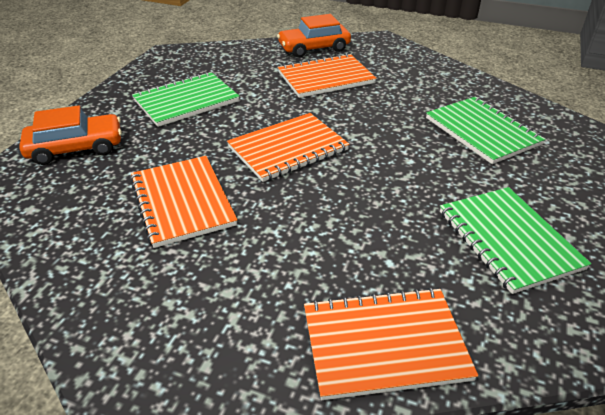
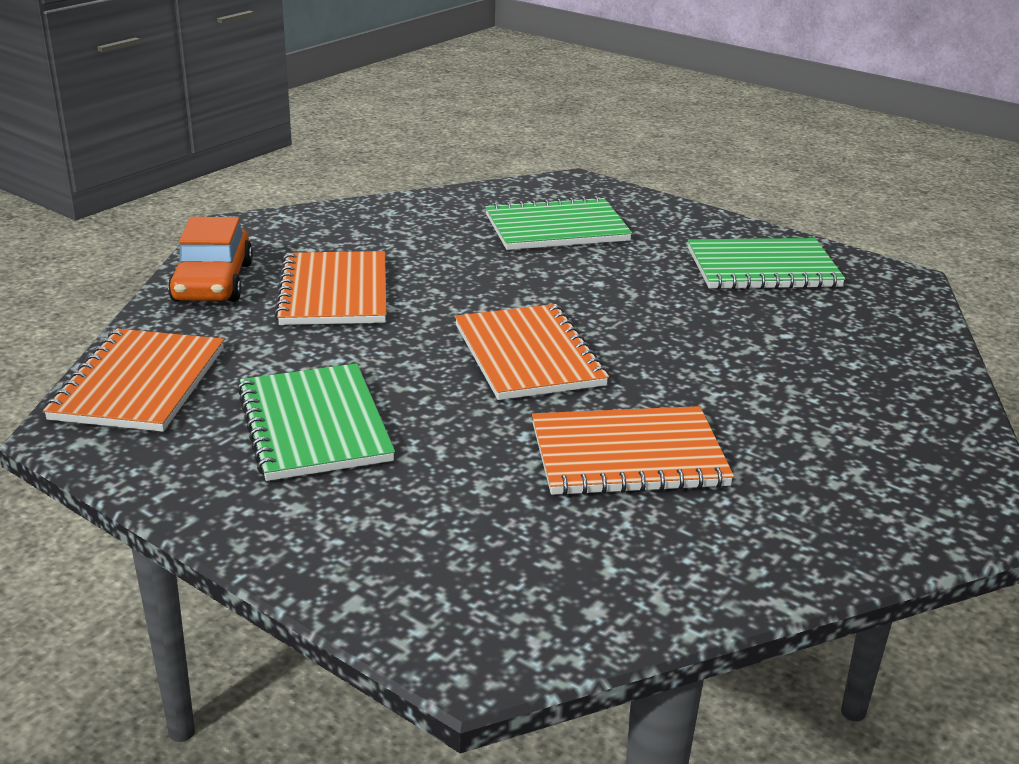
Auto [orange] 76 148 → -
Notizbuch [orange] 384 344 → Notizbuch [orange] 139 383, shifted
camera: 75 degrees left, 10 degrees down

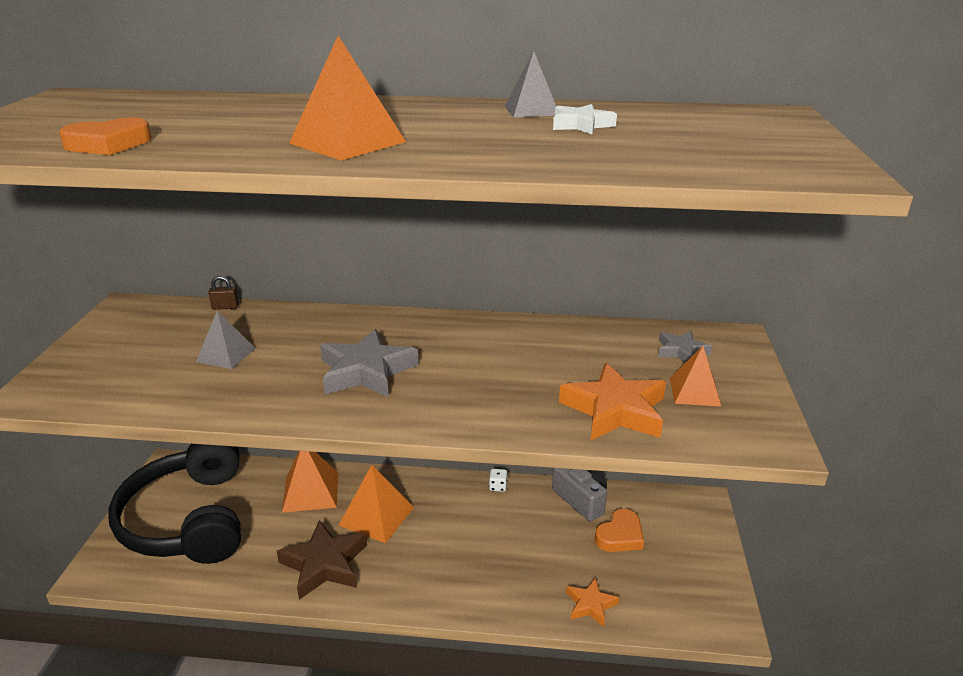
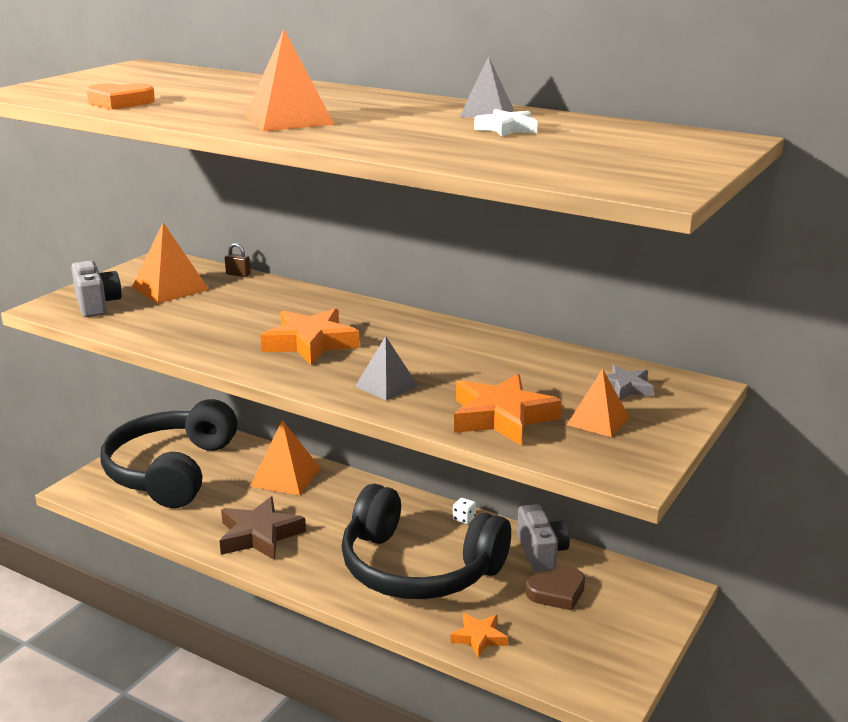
- → Kamera [grau] 96 304
- → Kopfhörer [schwarz] 418 568
Pyramide [grau] 226 355 → Pyramide [grau] 386 386, shifted
Pyramide [orange] 376 516 → Pyramide [orange] 170 288, shifted
Stern [grau] 366 371 → Stern [orange] 310 343
Herz [orange] 620 535 → Herz [braun] 557 592
camera: 25 degrees right, 5 degrees down

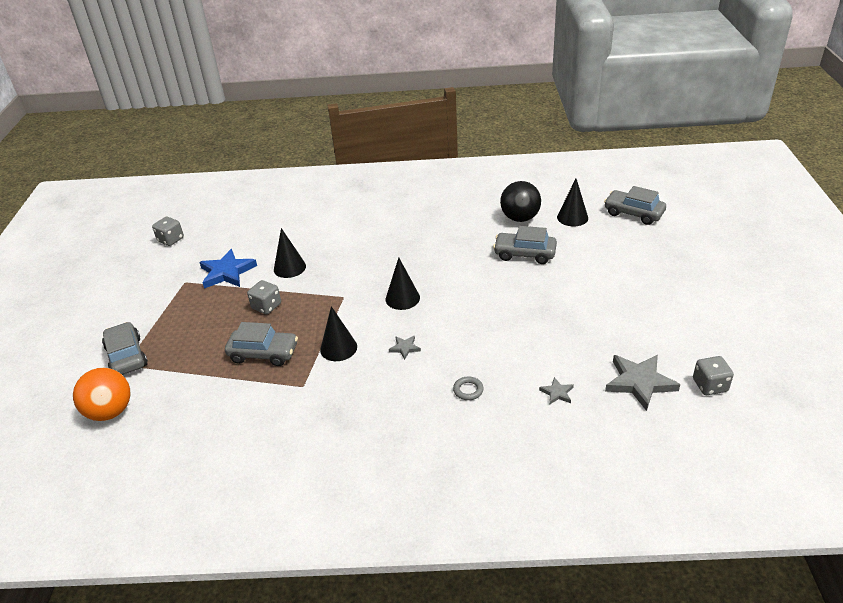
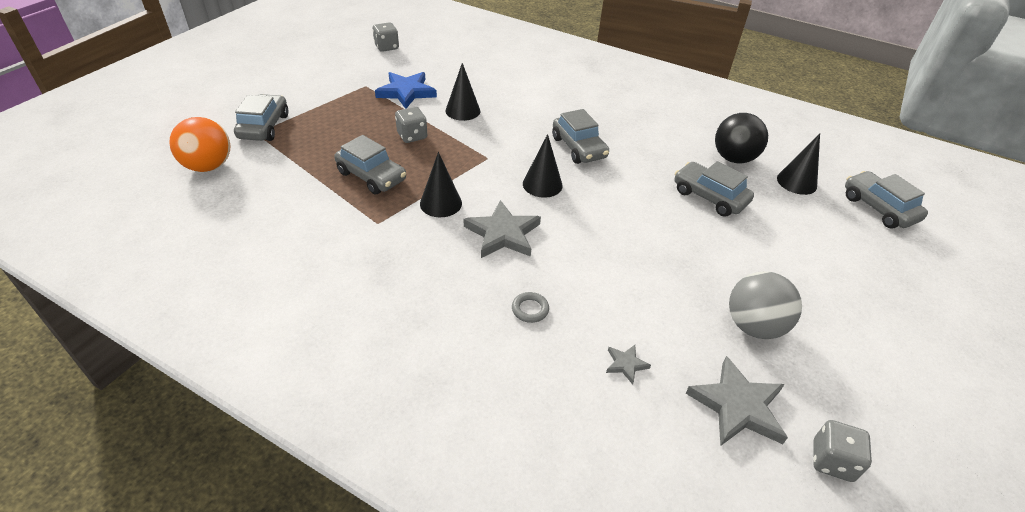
- → Auto [grau] 578 148
- → Ball [grau] 753 326
Stern [grau] 404 348 → Stern [grau] 503 233, x2.08
camera: 25 degrees right, 5 degrees up

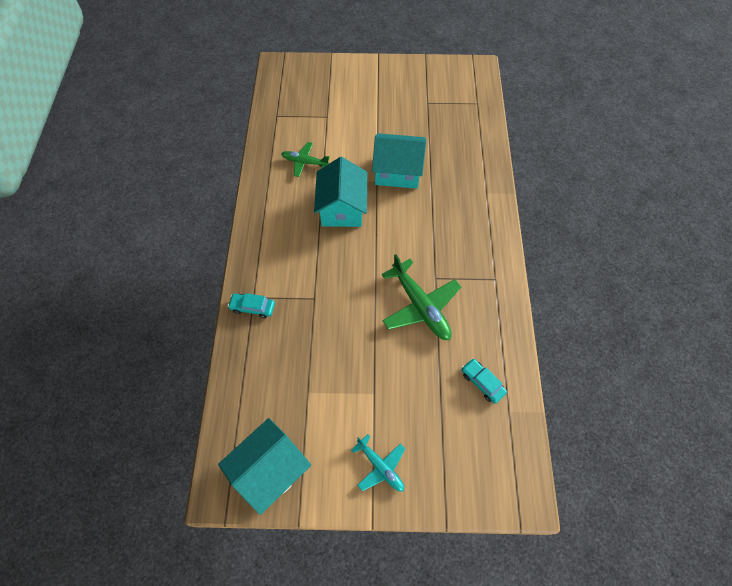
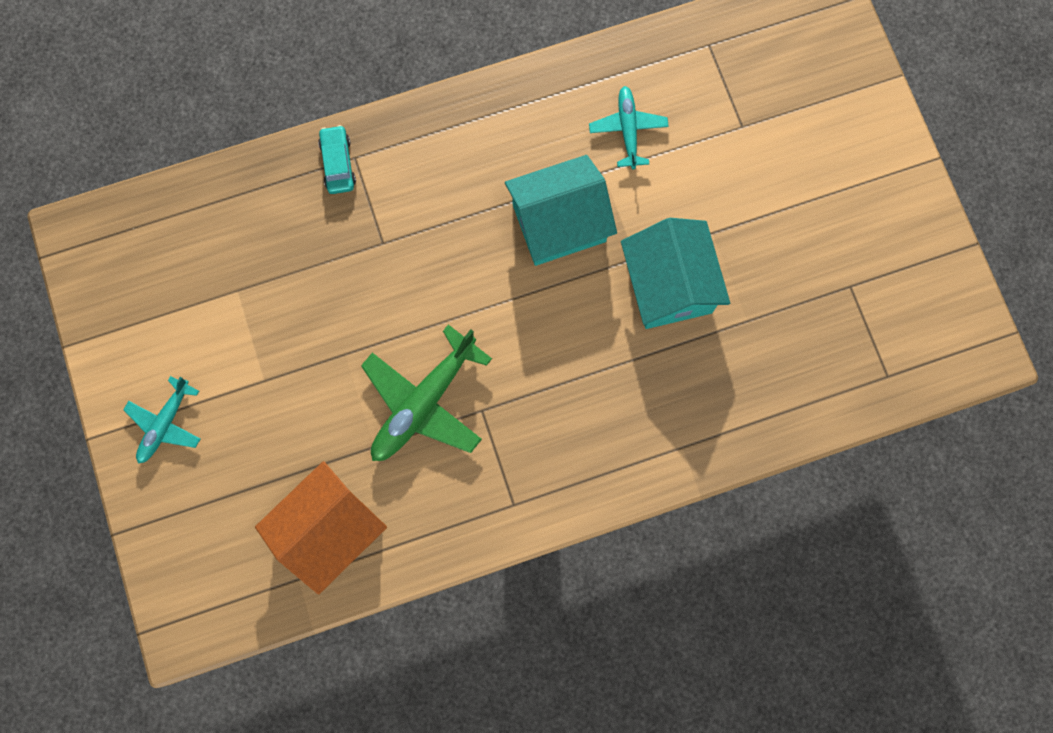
Haus [türkis] 270 469 → -
Auto [türkis] 482 382 → Haus [orange] 330 529
Flugzeug [grün] 305 162 → Flugzeug [türkis] 628 130
camera: 70 degrees right, 15 degrees up

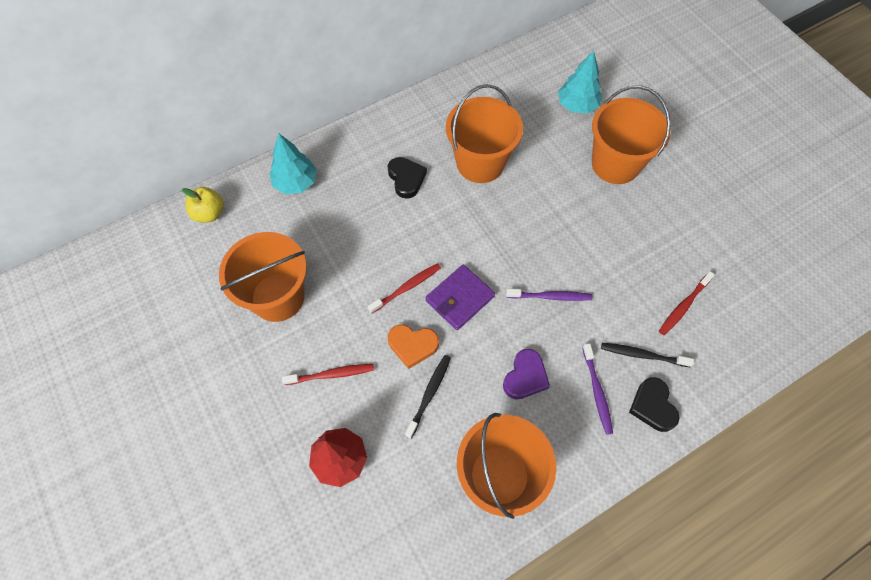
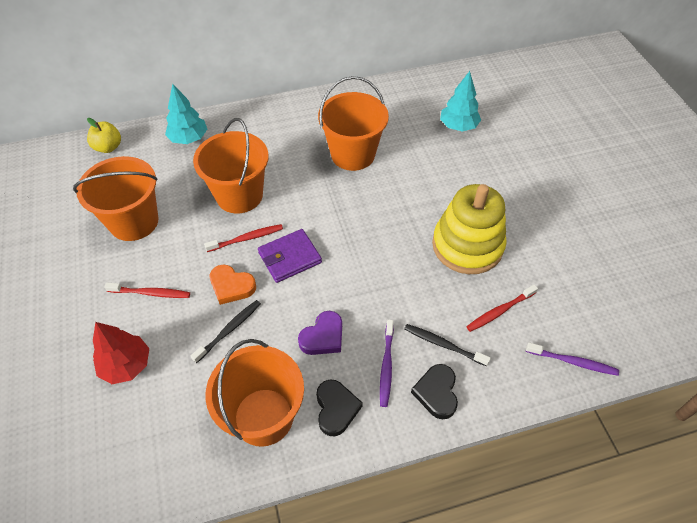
- → Stapelspielzeug [gelb] 467 246
Herz [schwarz] 406 179 → Herz [schwarz] 336 409, shifted
Zahnbürste [lila] 550 296 → Zahnbürste [lila] 573 362, shifted
Eimer [orange] 615 164 → Eimer [orange] 239 195, shifted
camera: 15 degrees right, 10 degrees down

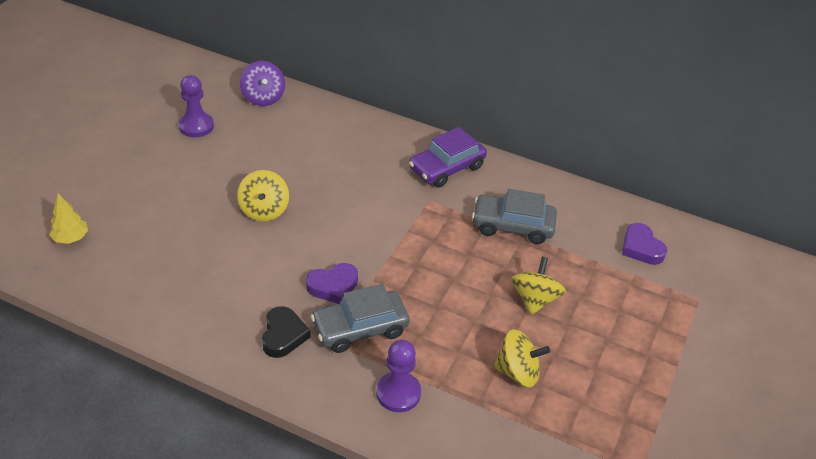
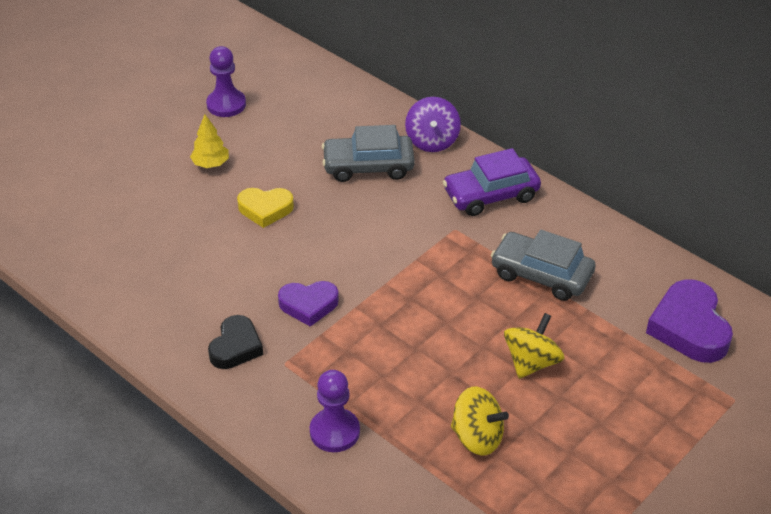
Baum [gelb] 71 238 → Baum [gelb] 211 164, shifted
Kreisel [lila] 263 97 → Kreisel [lila] 432 141, shifted
Auto [grau] 360 328 → Auto [grau] 368 166, shifted
Kreisel [gelb] 264 210 → Herz [gelb] 265 209
Herz [lila] 641 248 → Herz [lila] 689 327, x1.54
camera: 20 degrees right, 0 degrees up

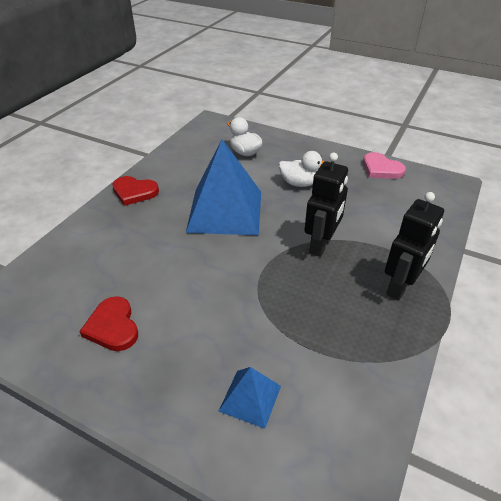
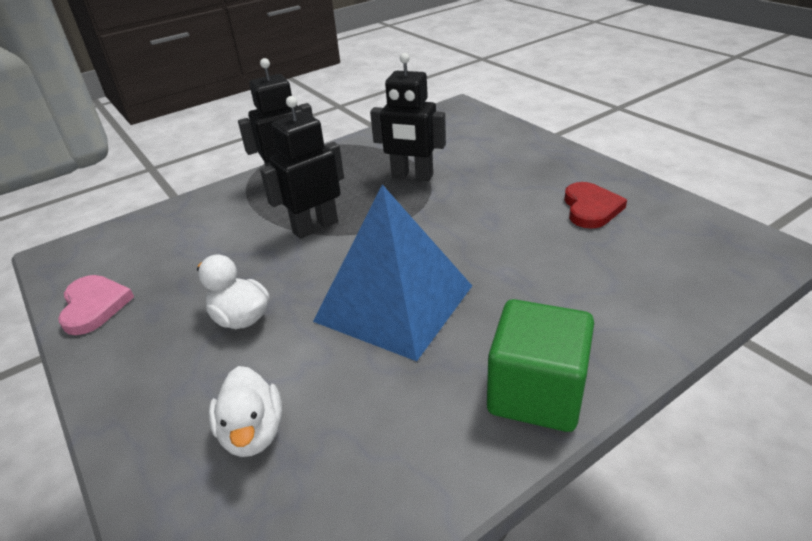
Pyramide [blau] 250 398 → -
- → Roboter [schwarz] 412 176
Herz [rot] 134 192 → Kubus [grün] 536 393
camera: 150 degrees left, 5 degrees down

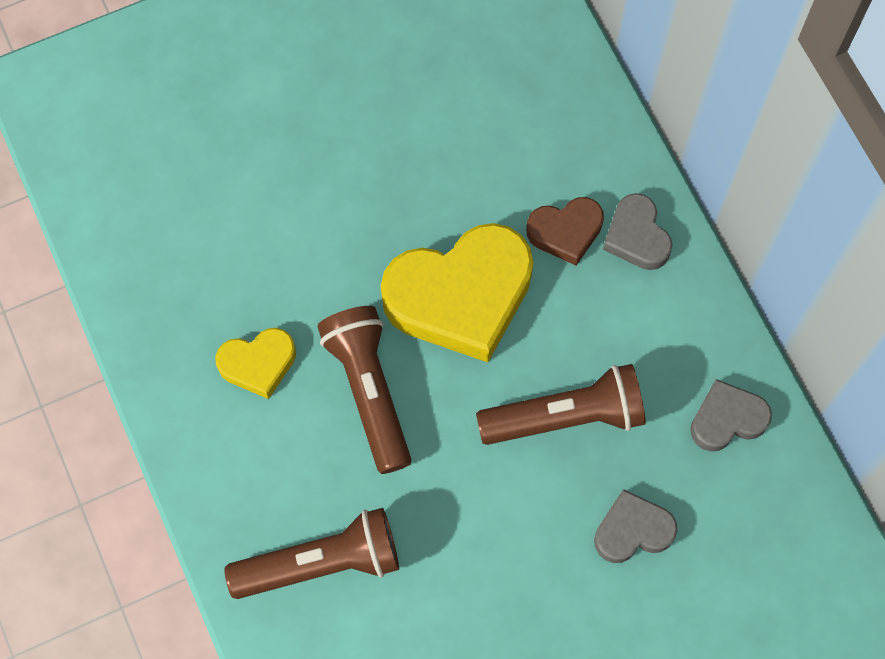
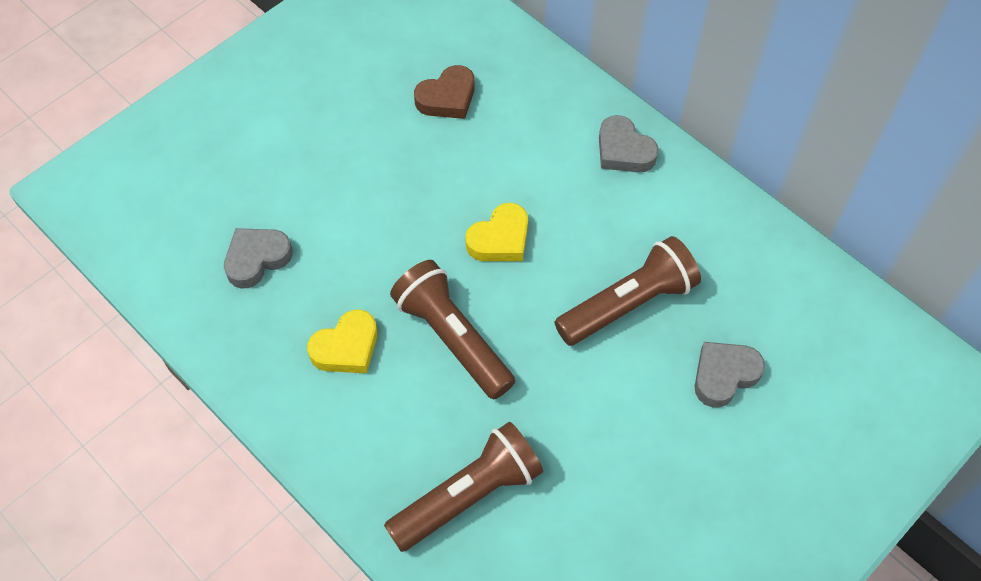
Herz [braun] 565 232 → Herz [braun] 447 98, shifted
Herz [grau] 727 419 → Herz [grau] 257 259, shifted
Herz [gelb] 460 296 → Herz [gelb] 500 239, x0.51
camera: 20 degrees left, 10 degrees down

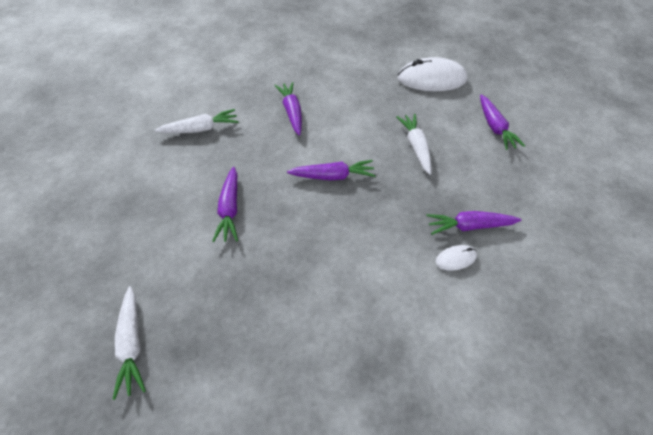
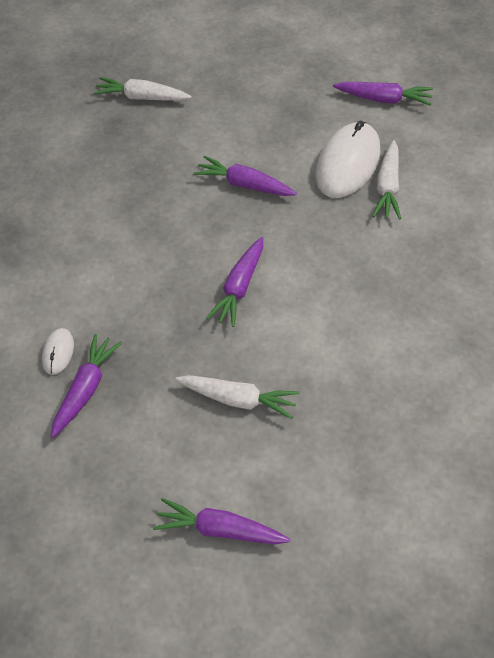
Karotte [lila] 292 112 → Karotte [lila] 383 99, shifted
Computermaus [weiß] 431 79 → Computermaus [weiß] 347 163, shifted
camera: 120 degrees right, 0 degrees up

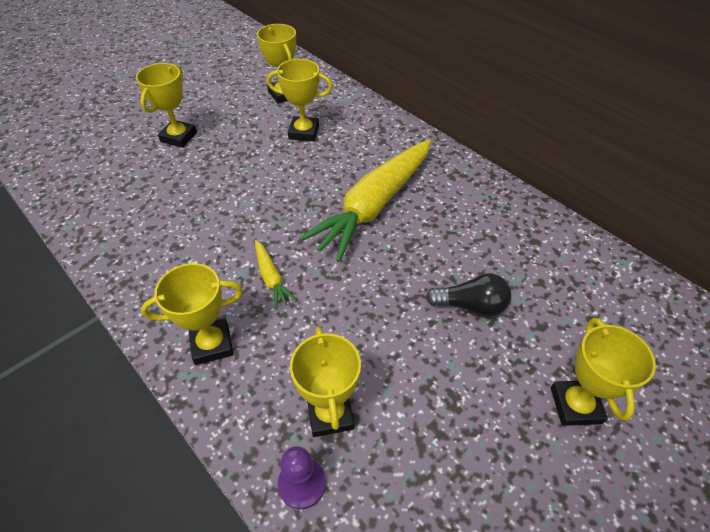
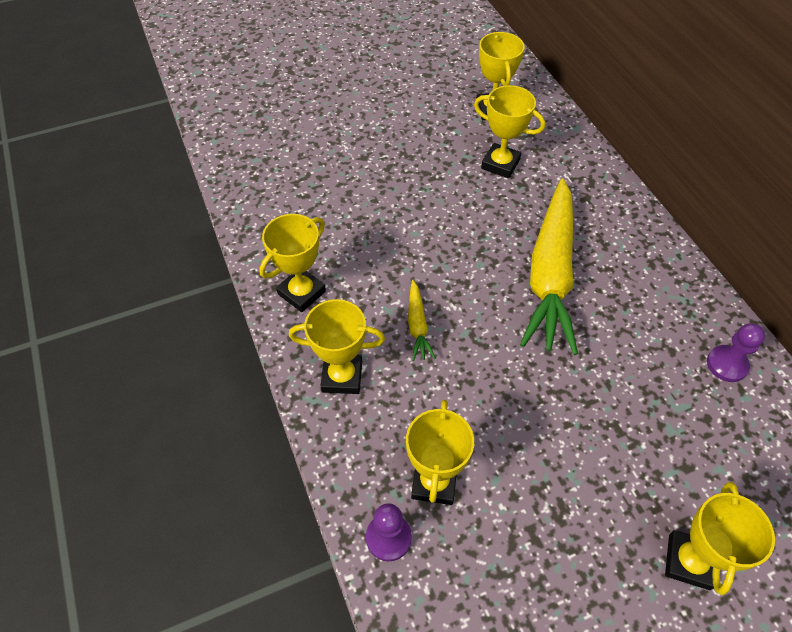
Glühbirne [schwarz] 471 305 → -
- → Bauer [lila] 727 364
Pokal [gelb] 178 137 → Pokal [gelb] 301 292, shifted
Karotte [gelb] 374 205 → Karotte [gelb] 550 274, 45 degrees counterclockwise
camera: 20 degrees right, 5 degrees up

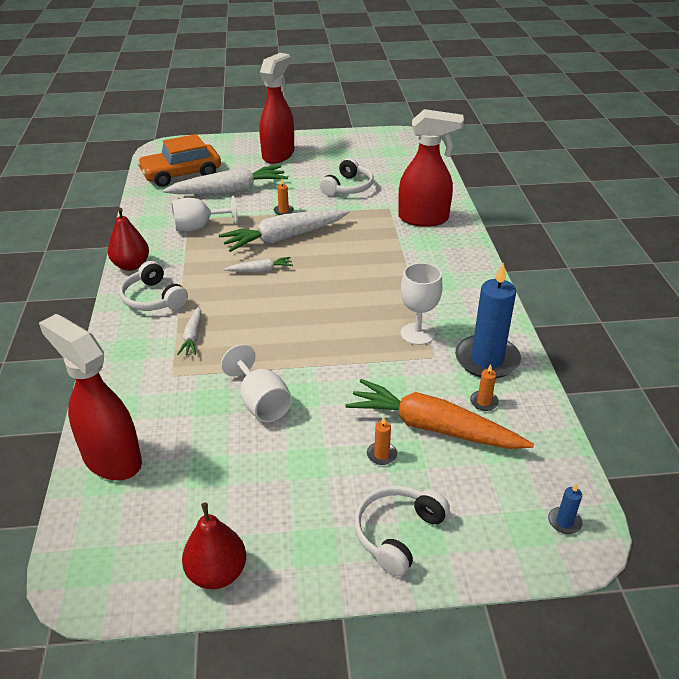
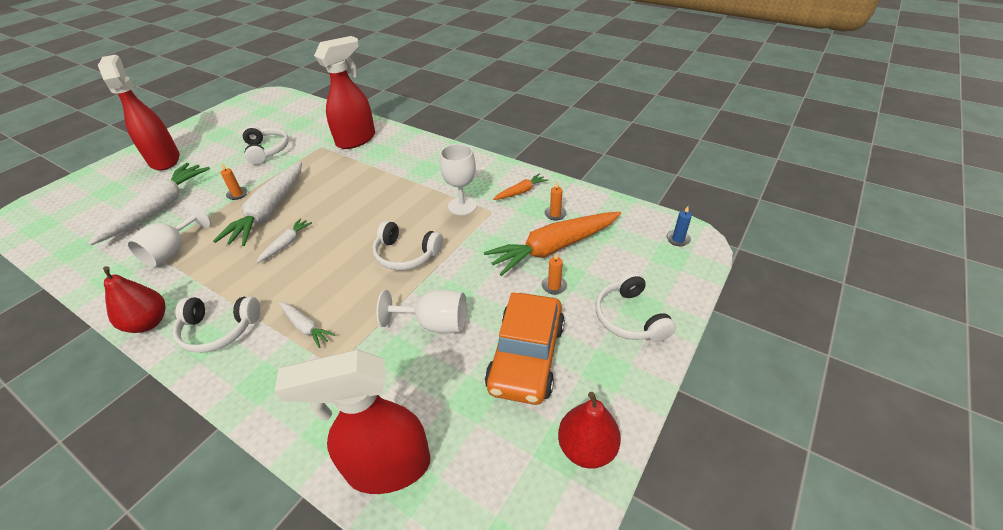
- → Kopfhörer [weiß] 406 254
Auto [orange] 181 174 → Auto [orange] 526 356, shifted
Kerze [blau] 487 360 → Karotte [orange] 521 192
camera: 50 degrees left, 5 degrees up

